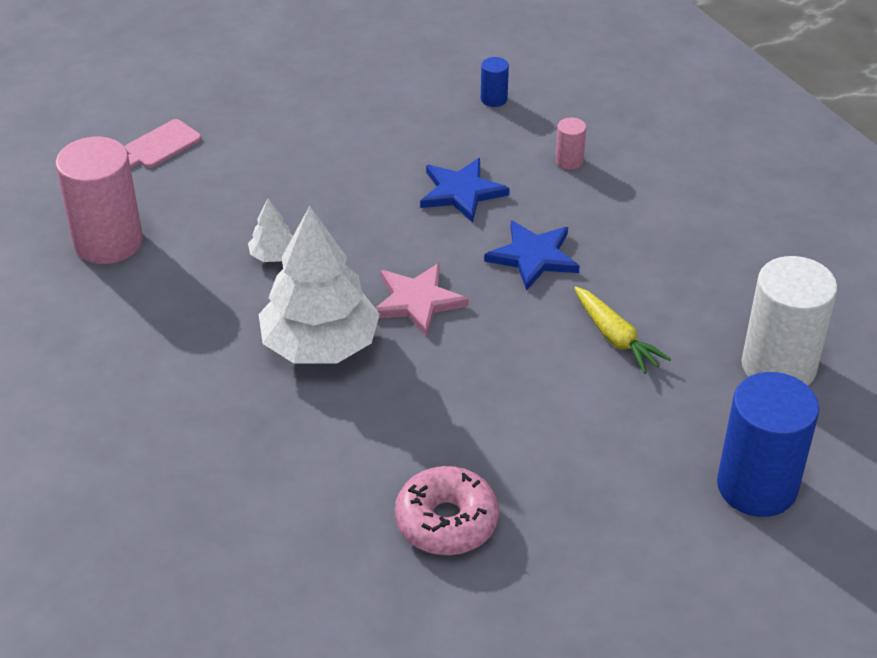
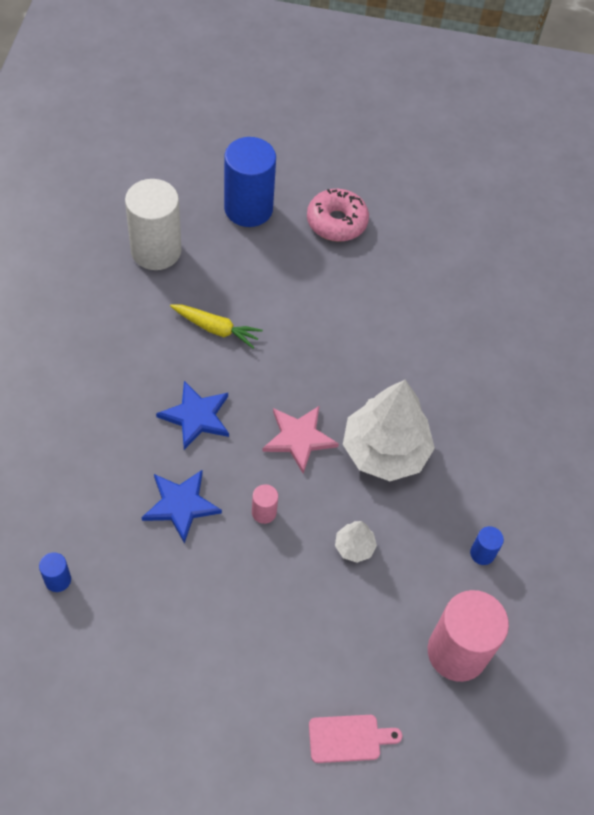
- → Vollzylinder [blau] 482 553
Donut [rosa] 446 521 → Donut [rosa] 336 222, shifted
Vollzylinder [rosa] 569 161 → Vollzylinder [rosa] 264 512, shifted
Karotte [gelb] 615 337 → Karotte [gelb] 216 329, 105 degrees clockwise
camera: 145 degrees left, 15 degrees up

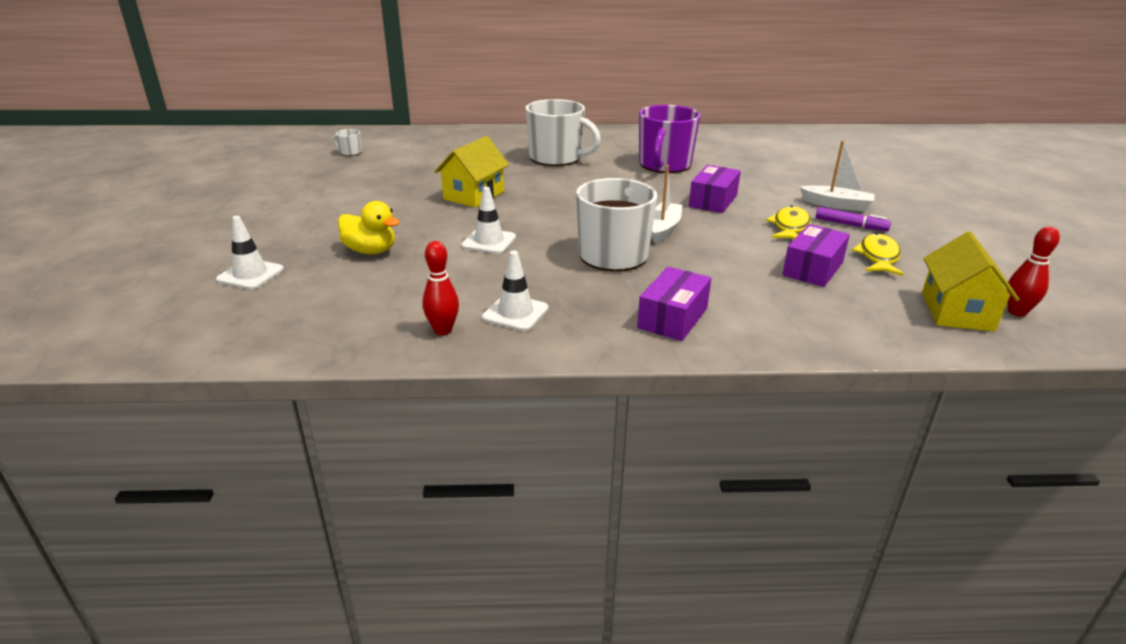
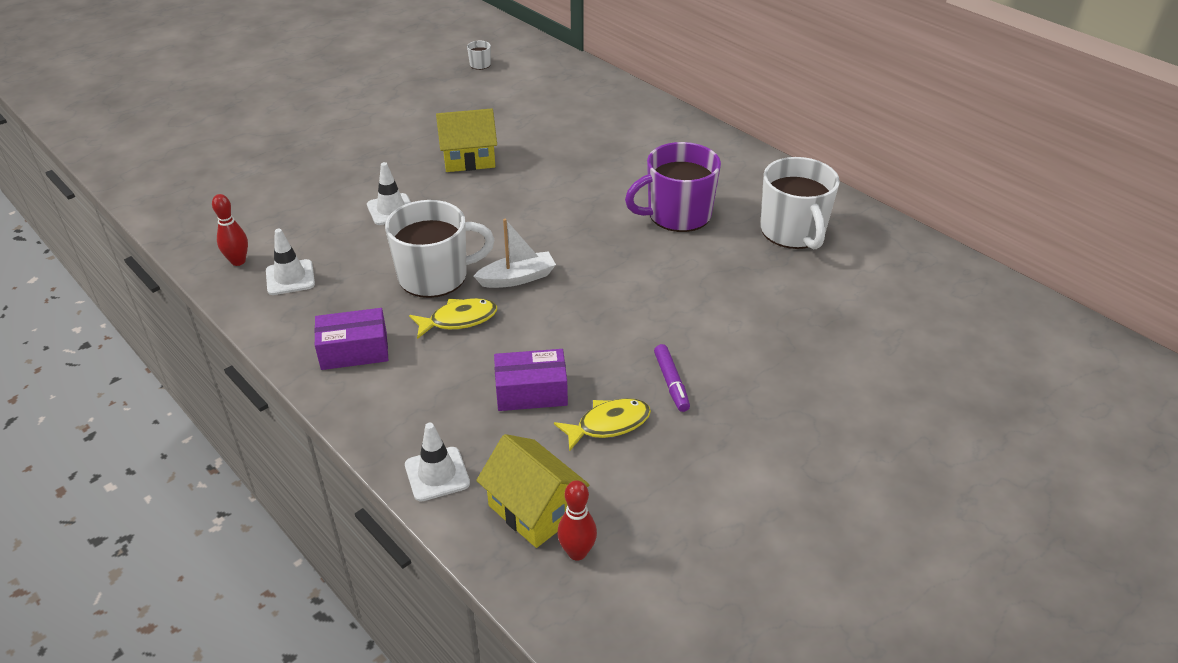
Ente [gelb] 371 251 → -
Schachtel [lila] 713 201 → -
Boot [weiß] 836 205 → -
Leitkegel [weiß] 250 274 → Leitkegel [weiß] 437 474, shifted
Tasse [weiß] 556 158 → Tasse [weiß] 793 231, shifted
Fisch [gelb] 790 227 → Fisch [gelb] 459 320, shifted
Haus [gelb] 957 311 → Haus [gelb] 534 510, 75 degrees clockwise
camera: 50 degrees right, 10 degrees up

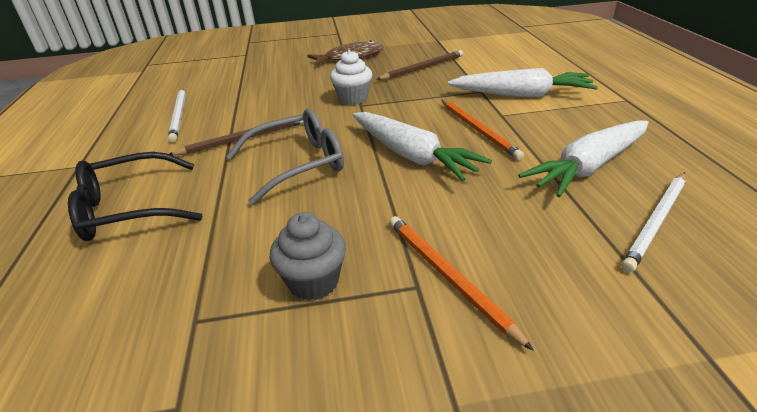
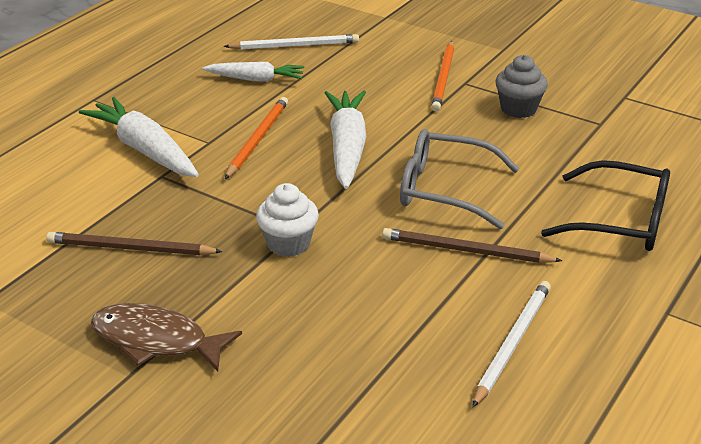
Karotte [weiß] 588 167 → Karotte [weiß] 256 79, x0.63
camera: 140 degrees left, 0 degrees up

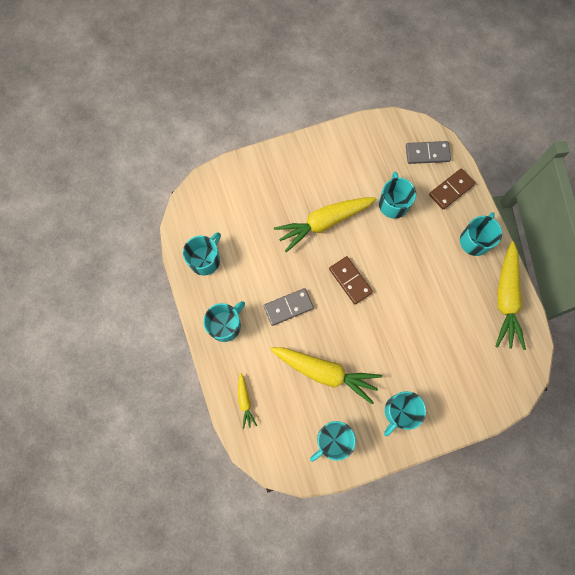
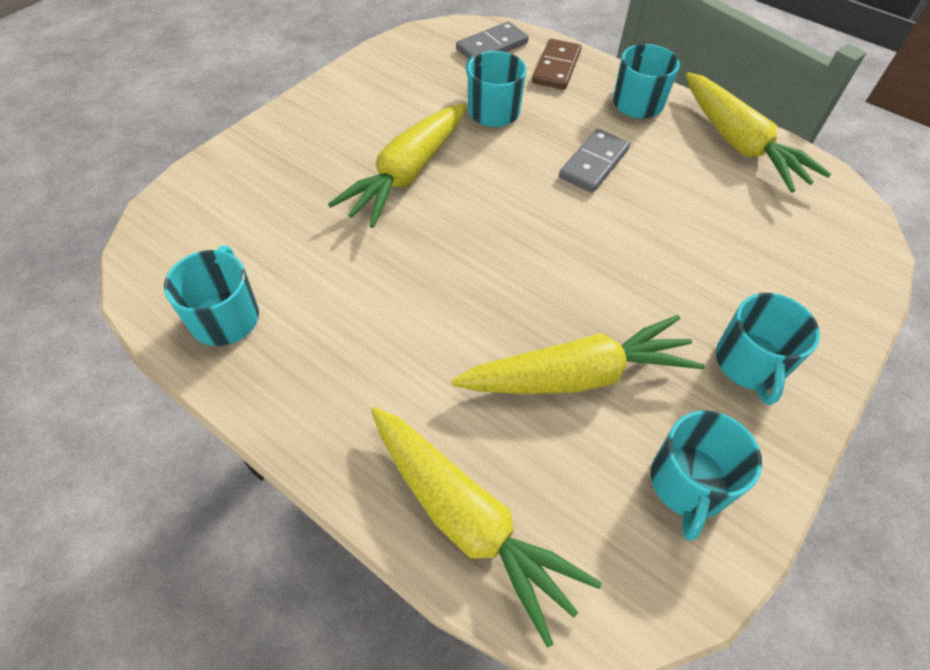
Tasse [türkis] 225 325 → -
Dominostein [braun] 350 281 → -
Dominostein [grau] 288 307 → Dominostein [grau] 594 163, shifted
Karotte [gelb] 245 401 → Karotte [gelb] 468 521, x2.09
camera: 35 degrees left, 20 degrees down

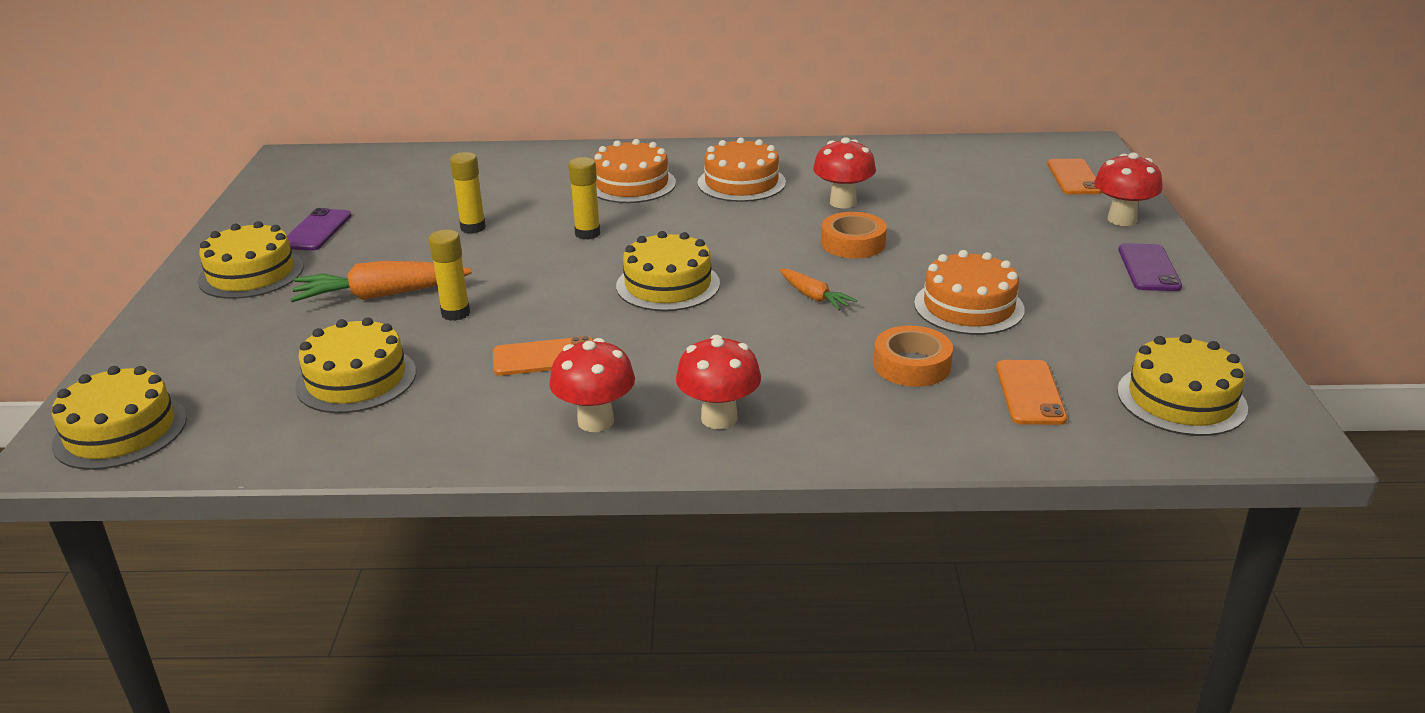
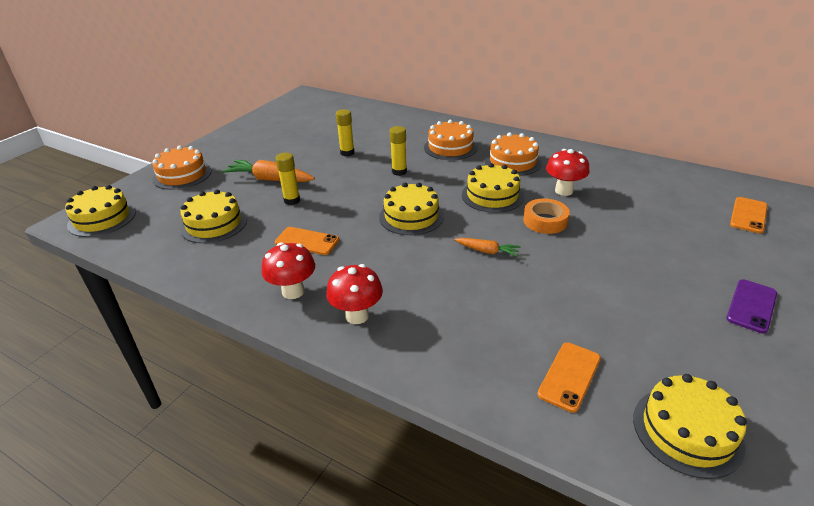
Handy [lila] 317 230 → -
Klebeband [orange] 912 365 → -
Pilz [rot] 1121 219 → -
Kuchen [gelb] 251 273 → Kuchen [gelb] 492 195, shifted
Kuchen [orange] 968 306 → Kuchen [orange] 182 175, shifted
Karotte [orange] 814 297 → Karotte [orange] 487 251, 60 degrees counterclockwise
camera: 30 degrees right, 5 degrees up

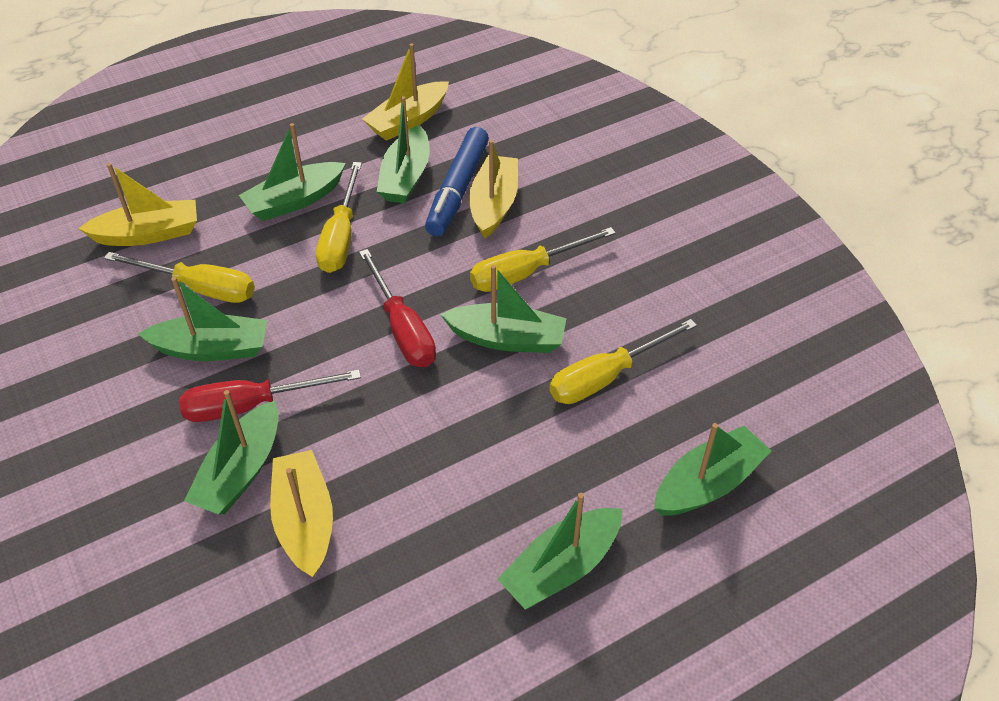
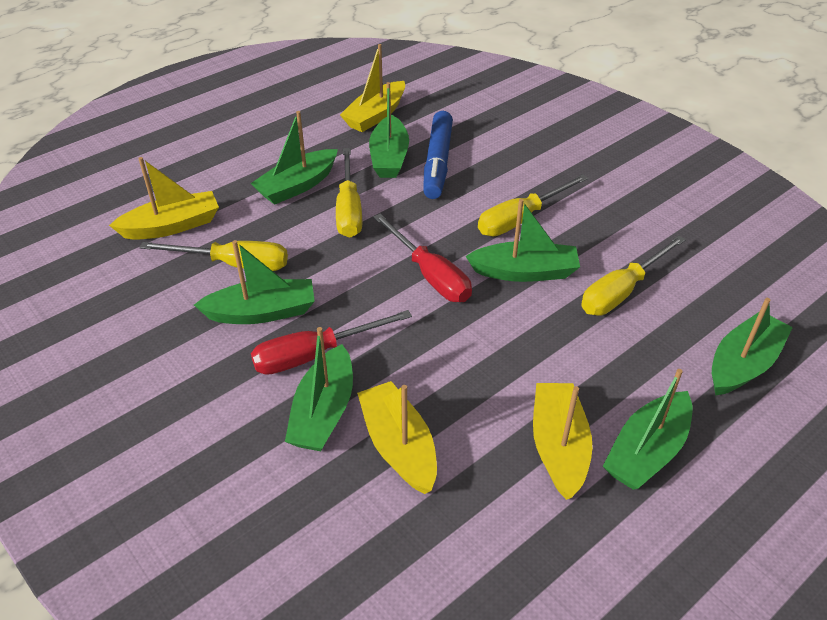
Boot [gelb] 493 205 → Boot [gelb] 558 447, shifted
camera: 10 degrees left, 5 degrees down

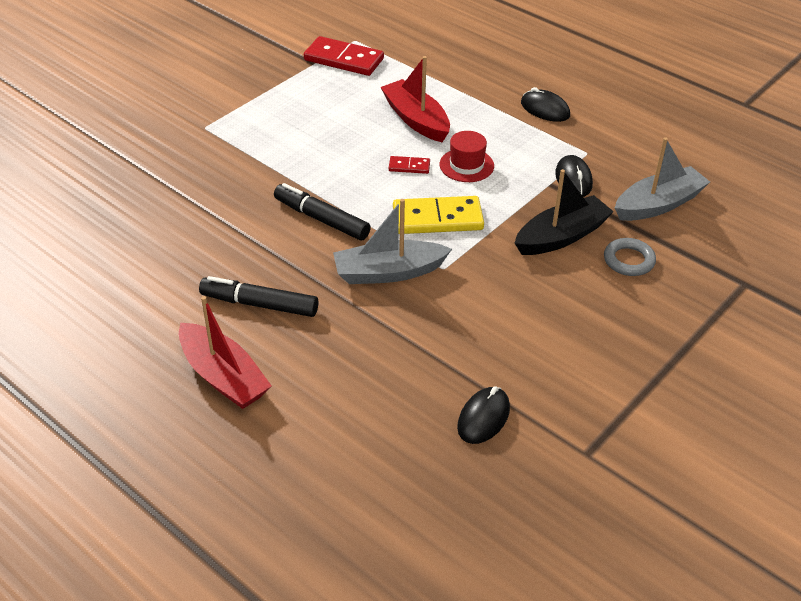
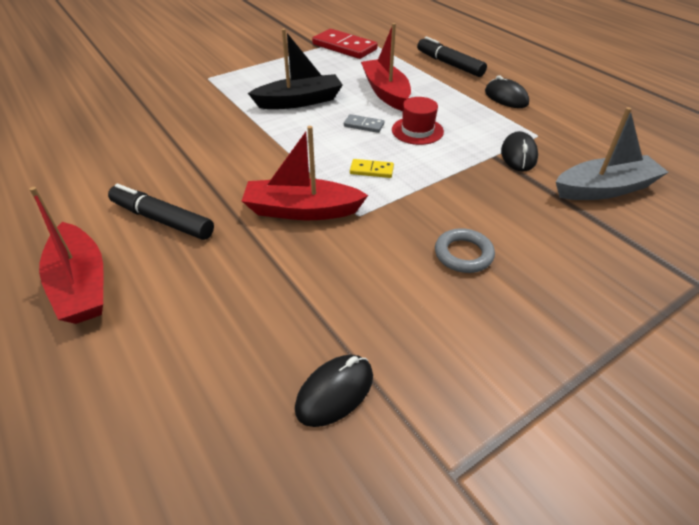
Filzstift [schwarz] 321 219 → Filzstift [schwarz] 449 64, shifted
Boot [schwarz] 561 236 → Boot [schwarz] 299 101, shifted
Ring [grau] 629 260 → Ring [grau] 463 254, shifted
Boot [grau] 388 272 → Boot [rot] 301 210
Dominostein [rot] 409 166 → Dominostein [grau] 364 125
Dominostein [gelb] 437 219 → Dominostein [gelb] 371 170, x0.49
camera: 15 degrees right, 0 degrees up

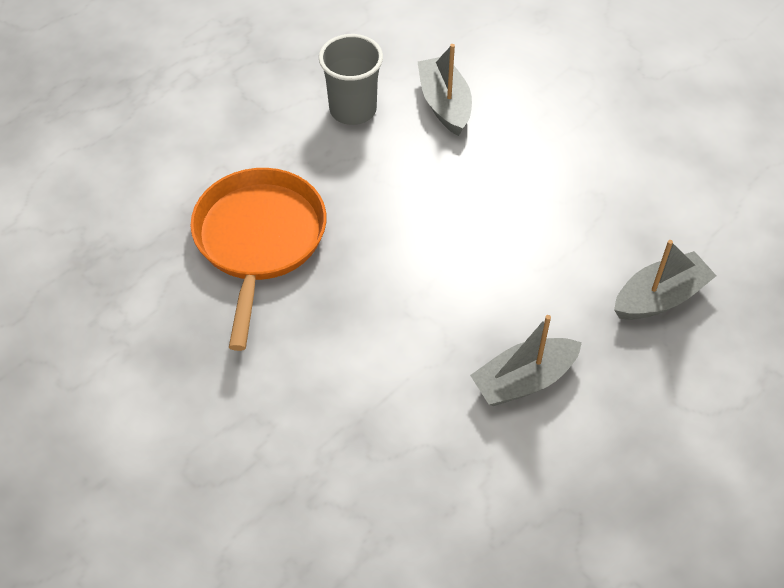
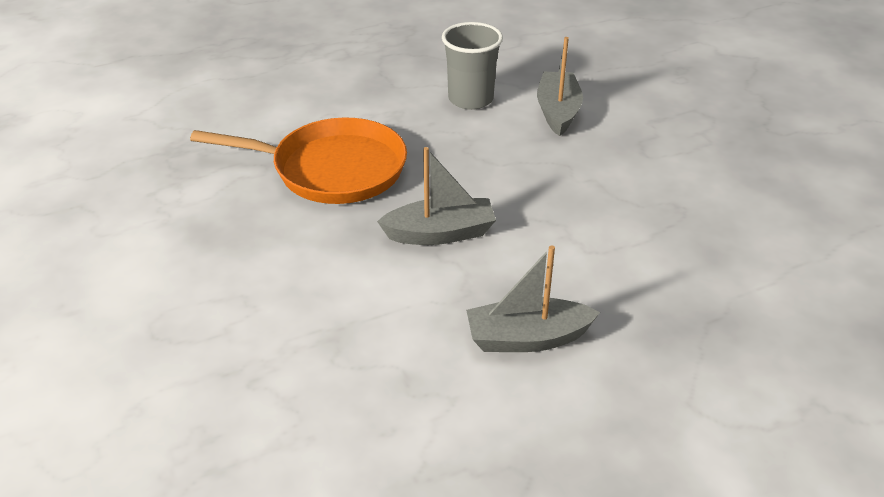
Boot [grau] 659 297 → Boot [grau] 440 233, shifted
Pfanne [orange] 259 240 → Pfanne [orange] 332 169, 75 degrees clockwise
camera: 20 degrees right, 15 degrees down

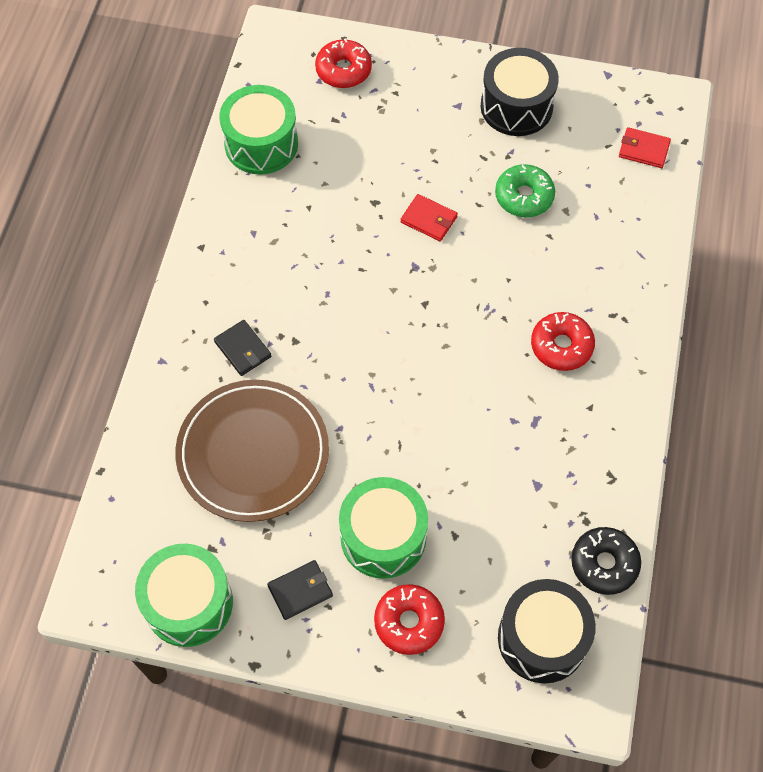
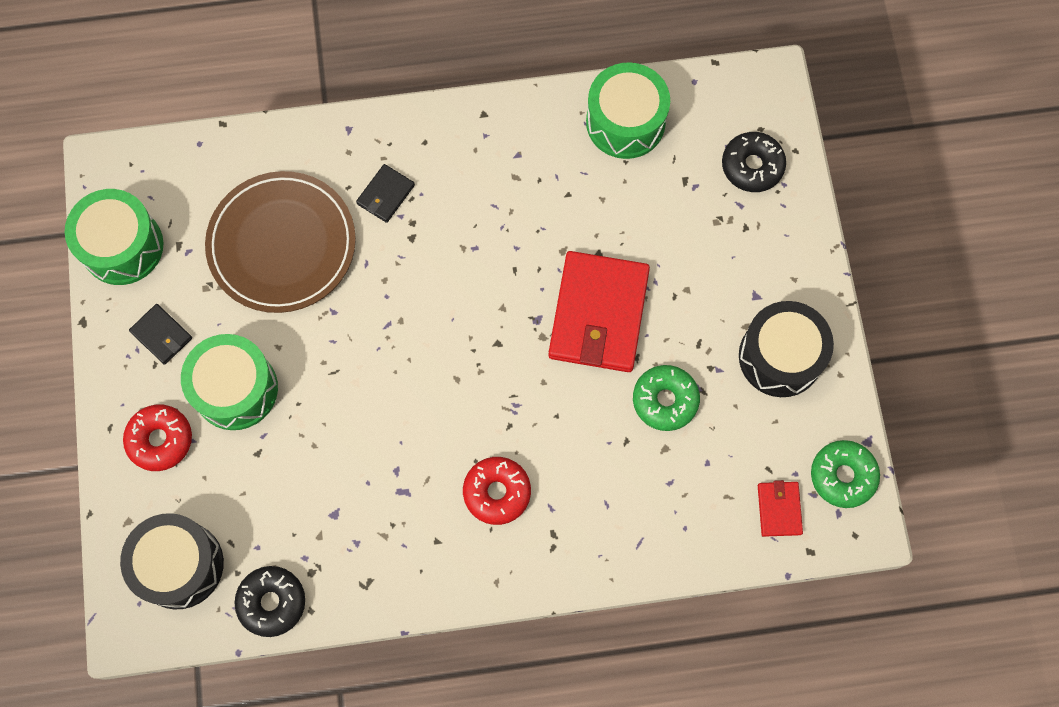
- → Donut [grün] 842 476
Donut [rot] 343 70 → Donut [schwarz] 752 166
Geldbörse [rot] 429 219 → Geldbörse [rot] 598 314, x2.19
camera: 70 degrees right, 10 degrees up

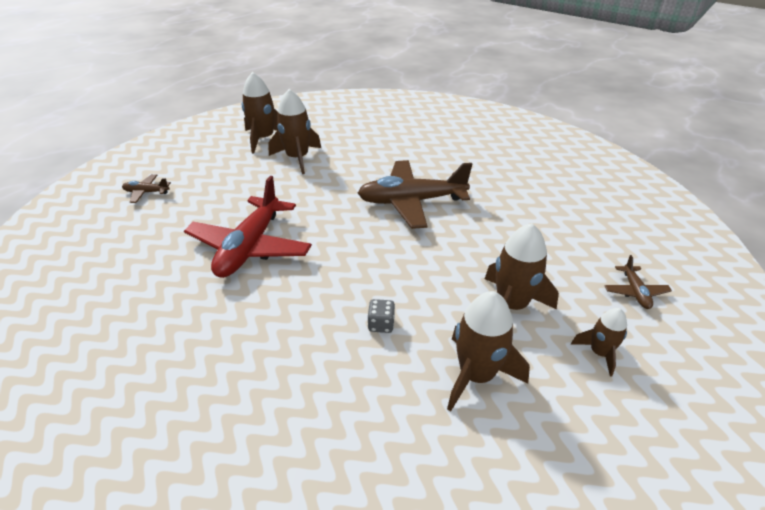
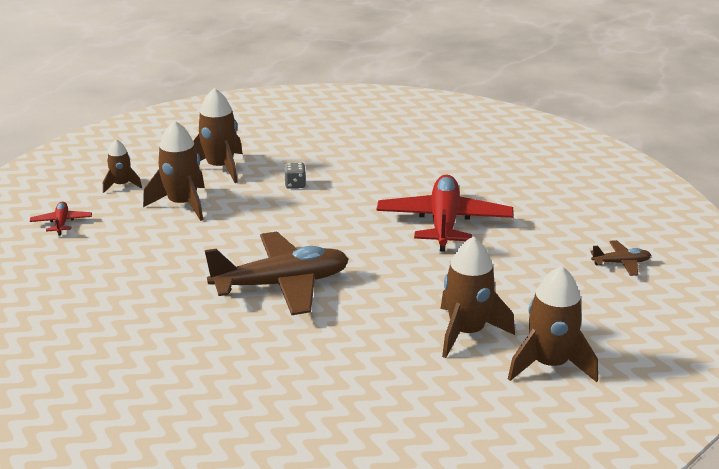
Flugzeug [braun] 635 292 → Flugzeug [rot] 61 223
camera: 170 degrees right, 10 degrees down

